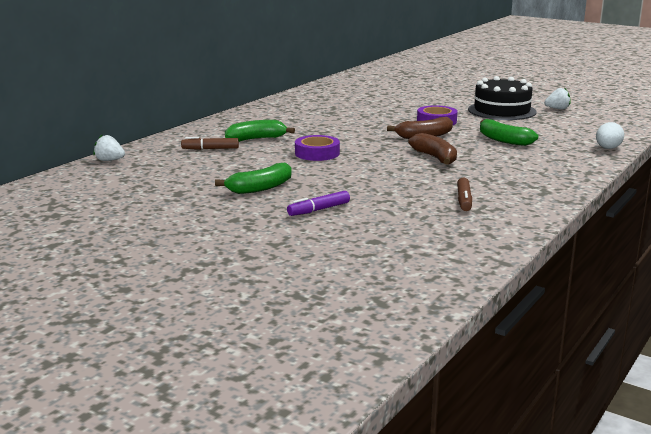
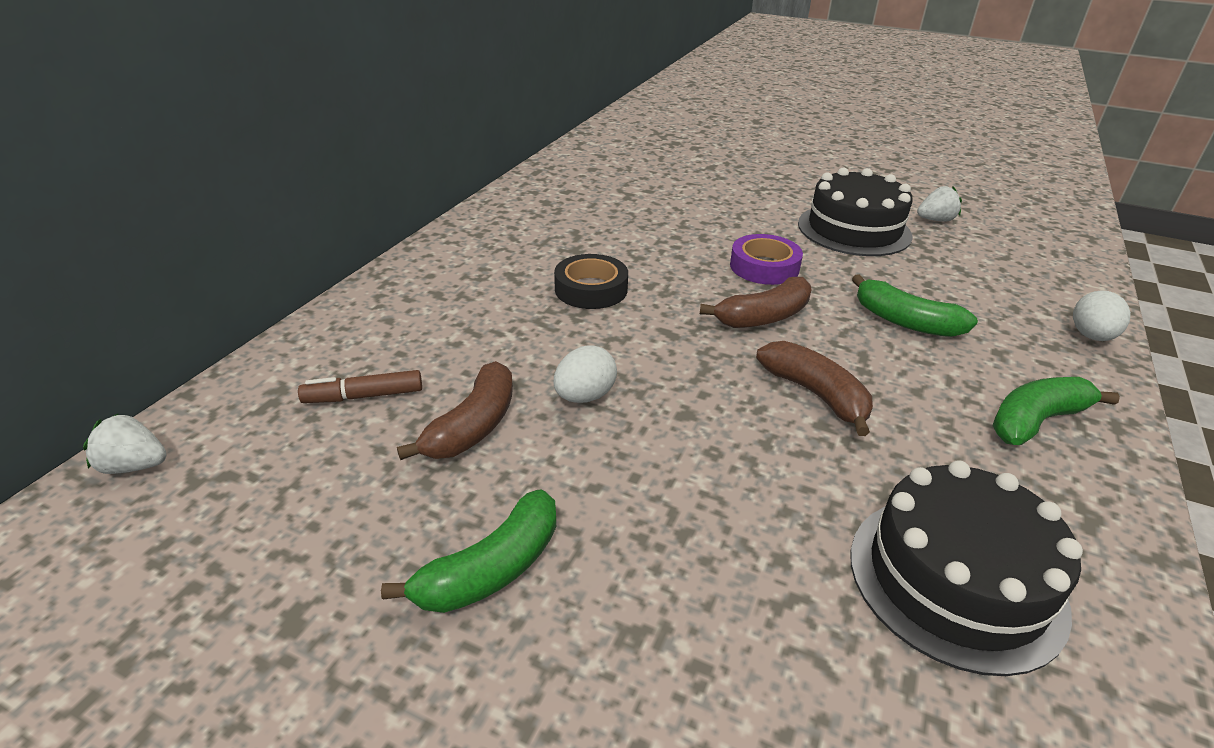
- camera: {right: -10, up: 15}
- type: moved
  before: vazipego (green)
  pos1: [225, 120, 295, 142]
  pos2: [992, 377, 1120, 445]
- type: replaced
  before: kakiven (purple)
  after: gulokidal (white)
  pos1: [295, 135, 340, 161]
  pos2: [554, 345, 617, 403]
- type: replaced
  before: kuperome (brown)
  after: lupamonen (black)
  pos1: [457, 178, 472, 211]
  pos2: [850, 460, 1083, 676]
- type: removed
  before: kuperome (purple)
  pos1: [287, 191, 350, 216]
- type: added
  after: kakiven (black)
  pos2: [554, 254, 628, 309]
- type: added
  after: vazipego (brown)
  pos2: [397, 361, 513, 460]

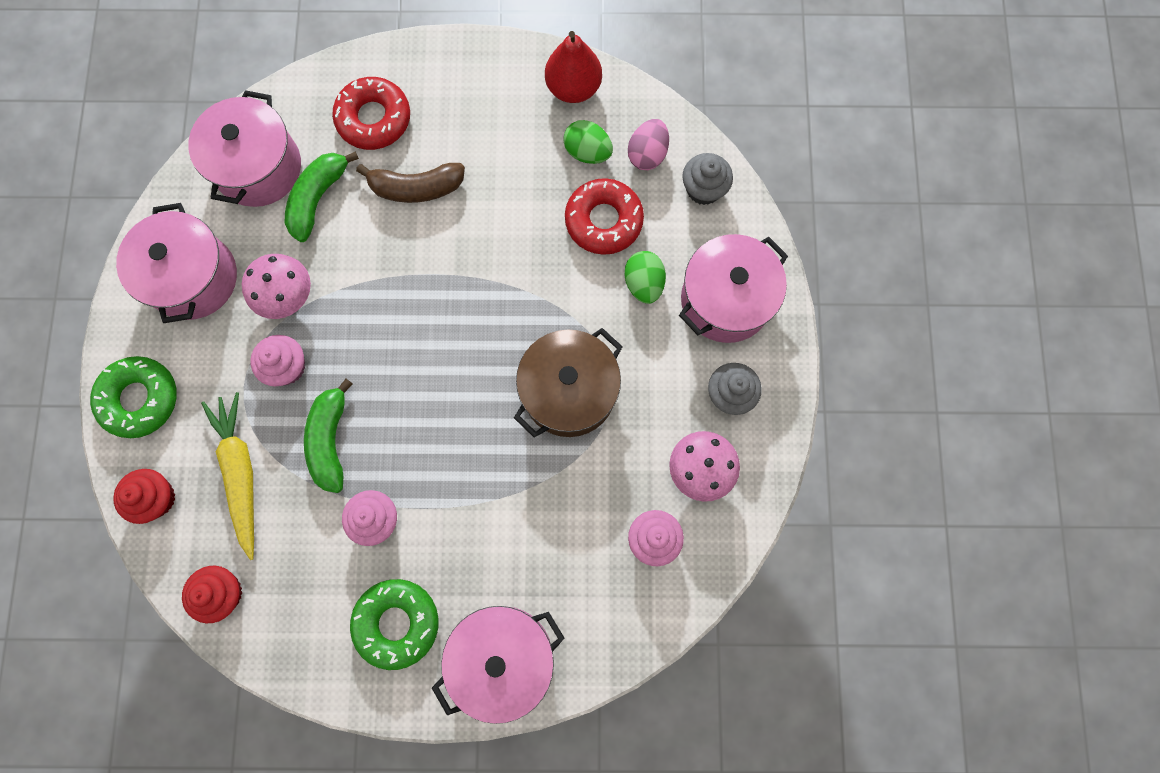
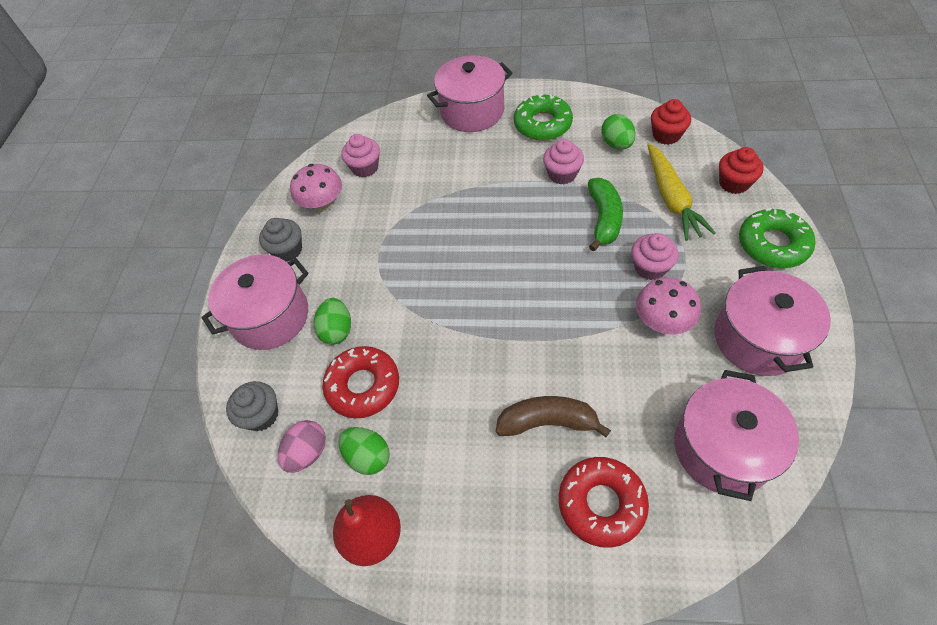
- camera: {right: -170, up: -20}
- type: removed
  before: vazipego (green)
  pos1: [285, 151, 359, 242]
- type: removed
  before: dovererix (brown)
  pos1: [514, 328, 623, 437]
- type: added
  after: gulokidal (green)
  pos2: [601, 114, 636, 150]

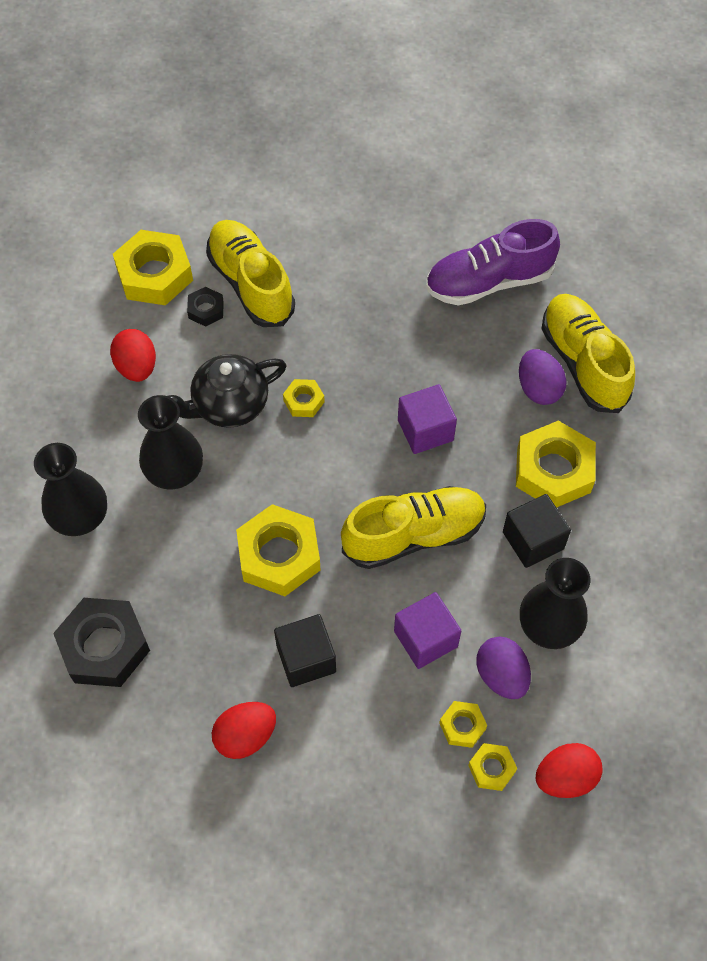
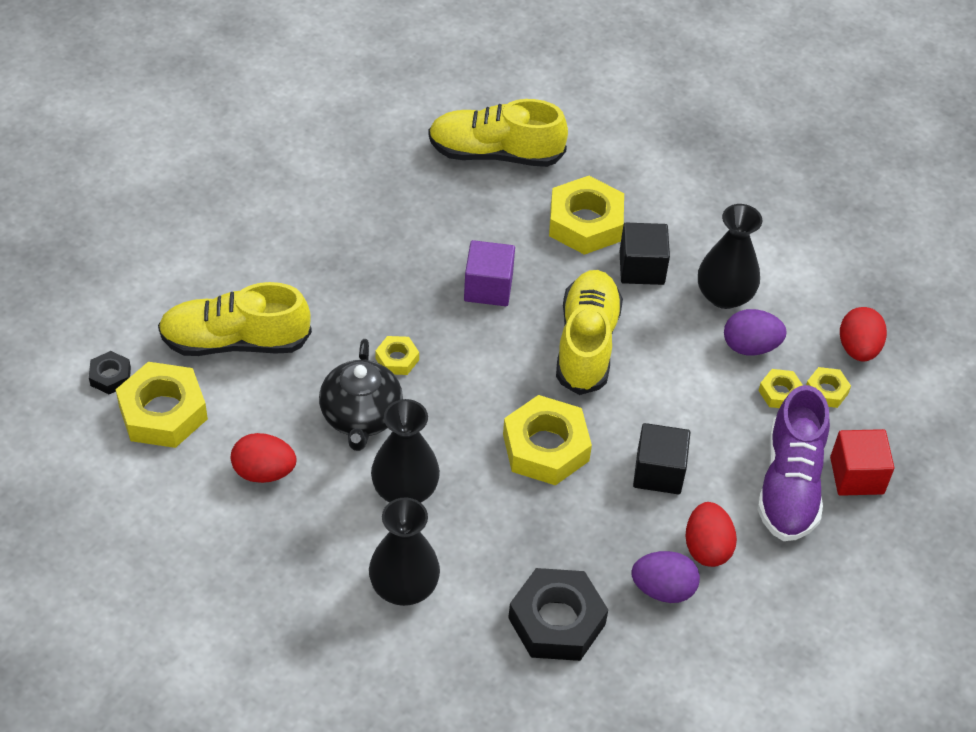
- camera: {right: -65, up: -10}
- type: moved
  before: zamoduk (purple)
  pos1: [426, 219, 560, 306]
  pos2: [757, 385, 830, 541]
- type: moved
  before: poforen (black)
  pos1: [187, 287, 224, 327]
  pos2: [89, 351, 131, 394]
- type: moved
  before: gulokidal (purple)
  pos1: [519, 349, 567, 405]
  pos2: [632, 551, 700, 603]
- type: removed
  before: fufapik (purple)
  pos1: [394, 592, 461, 669]
- type: added
  after: fufapik (red)
  pos2: [830, 429, 894, 496]

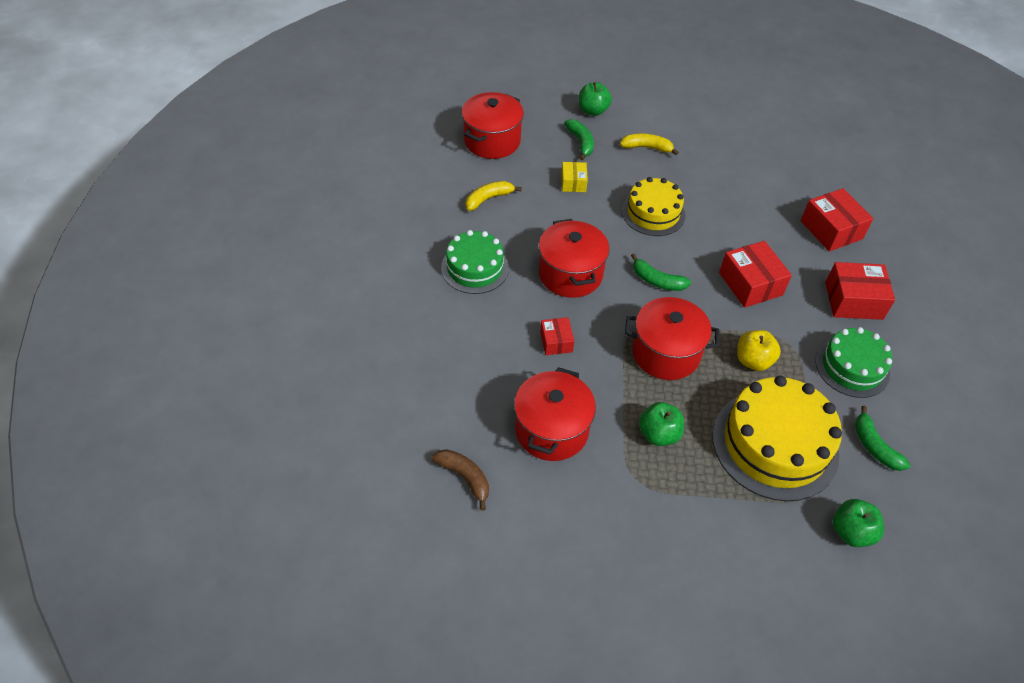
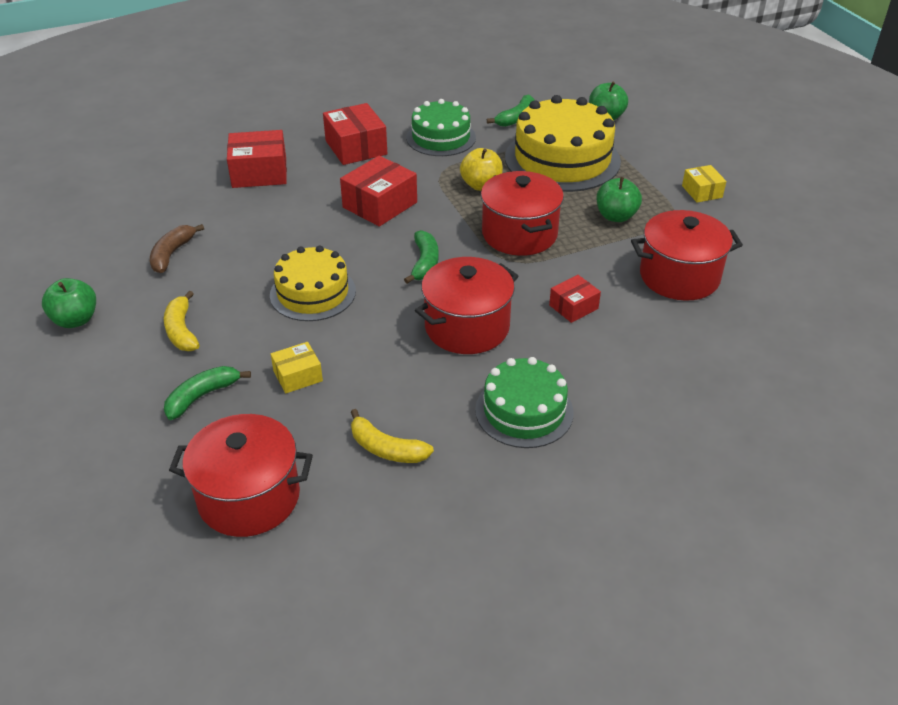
- camera: {right: -115, up: -10}
- type: moved
  before: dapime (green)
  pos1: [579, 82, 612, 116]
  pos2: [42, 278, 96, 328]
- type: turned
  before: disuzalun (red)
  pos1: [801, 188, 874, 251]
  pos2: [227, 130, 287, 188]
  turn: 45
- type: moved
  before: vazipego (brown)
  pos1: [432, 449, 489, 510]
  pos2: [150, 224, 204, 273]
- type: added
  after: disuzalun (yellow)
  pos2: [682, 165, 726, 203]

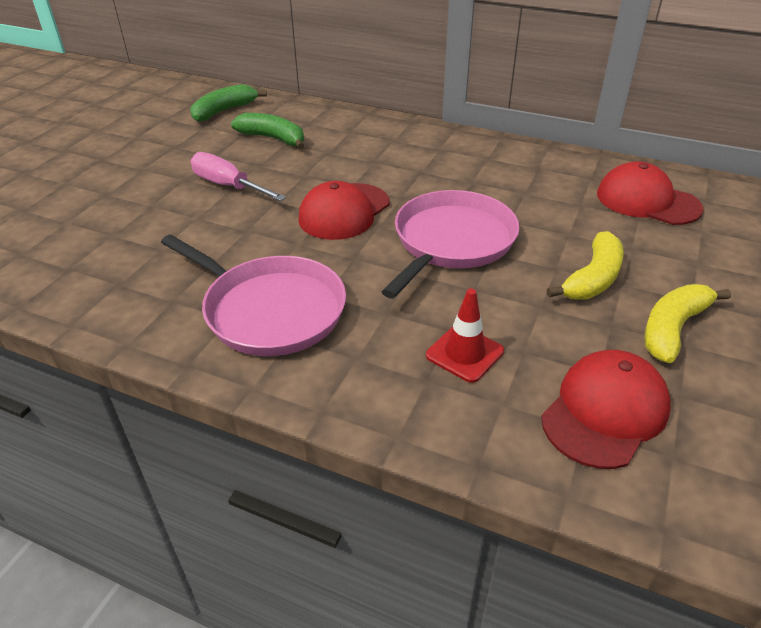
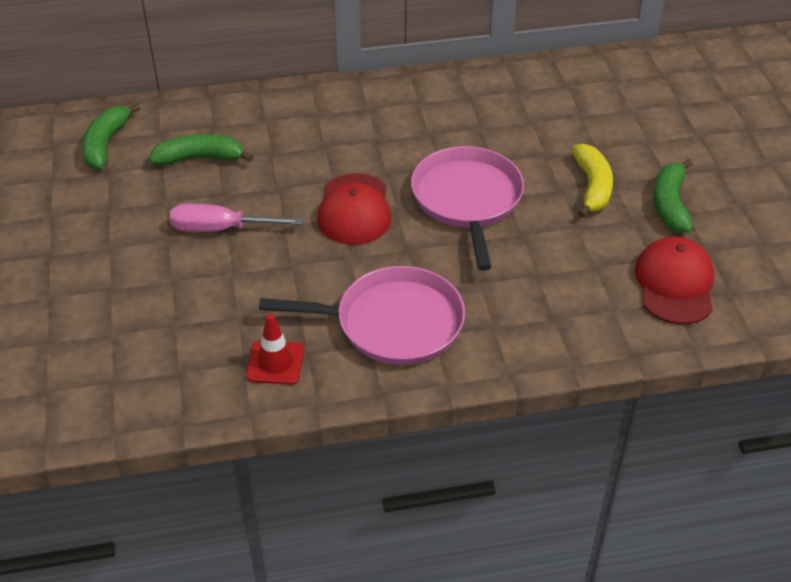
- camera: {right: -35, up: 5}
- type: removed
  before: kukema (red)
  pos1: [597, 161, 703, 225]
- type: recoloured
  before: vazipego (yellow)
  after: vazipego (green)
  pos1: [644, 284, 731, 363]
  pos2: [654, 159, 693, 233]
- type: moved
  before: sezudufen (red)
  pos1: [426, 289, 504, 383]
  pos2: [246, 314, 304, 385]

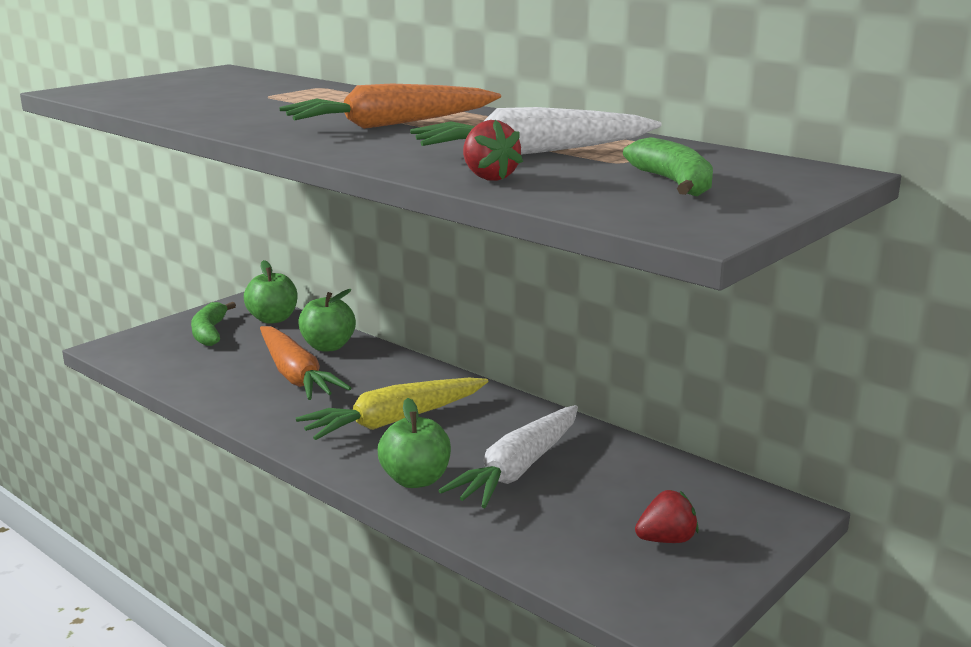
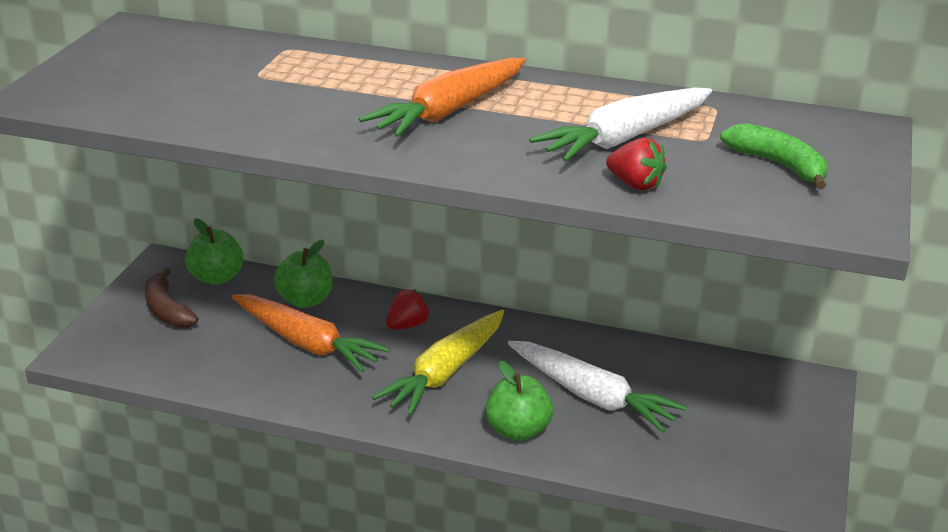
- camera: {right: -25, up: 10}
- type: recoloured
  before: vazipego (green)
  after: vazipego (brown)
  pos1: [191, 302, 236, 346]
  pos2: [145, 268, 198, 328]
- type: turned
  before: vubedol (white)
  pos1: [438, 405, 578, 508]
  pos2: [508, 341, 687, 433]
  turn: -60
- type: moved
  before: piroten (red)
  pos1: [635, 490, 699, 543]
  pos2: [386, 289, 431, 330]

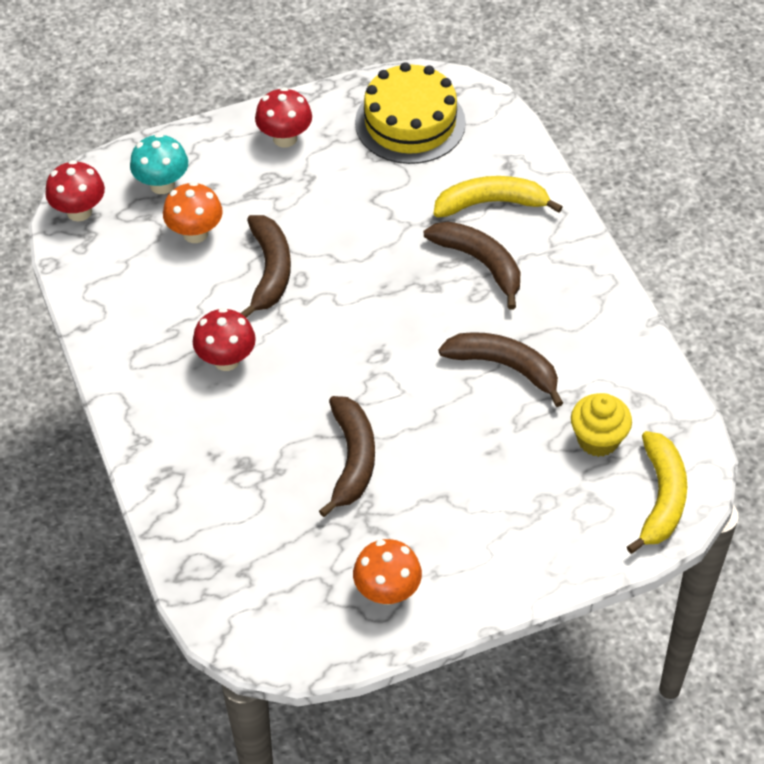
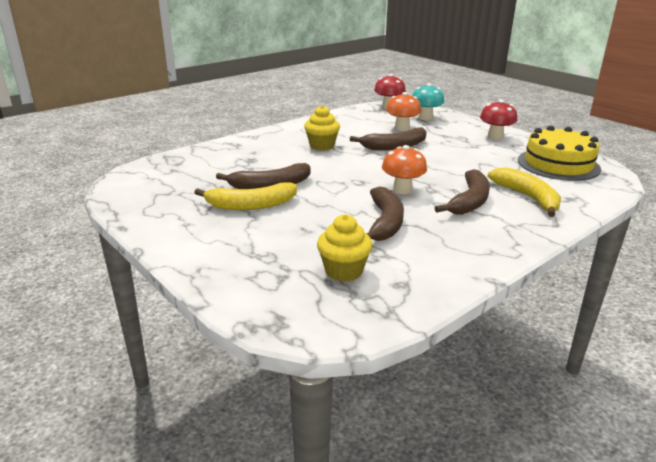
- camera: {right: 70, up: -25}
- type: replaced
  before: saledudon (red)
  after: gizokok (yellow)
  pos1: [193, 308, 256, 371]
  pos2: [304, 105, 340, 151]
- type: moved
  before: vazipego (yellow)
  pos1: [627, 431, 687, 554]
  pos2: [194, 182, 297, 210]
- type: moved
  before: saledudon (orange)
  pos1: [353, 539, 422, 605]
  pos2: [382, 145, 427, 194]

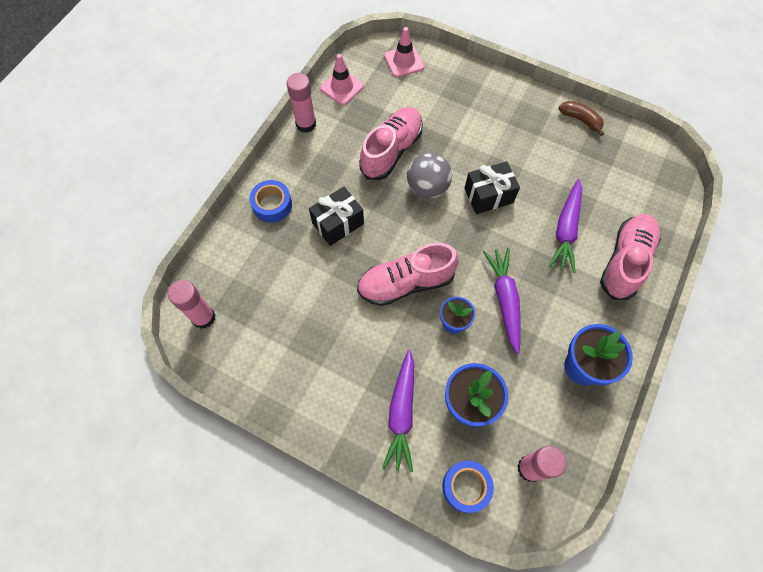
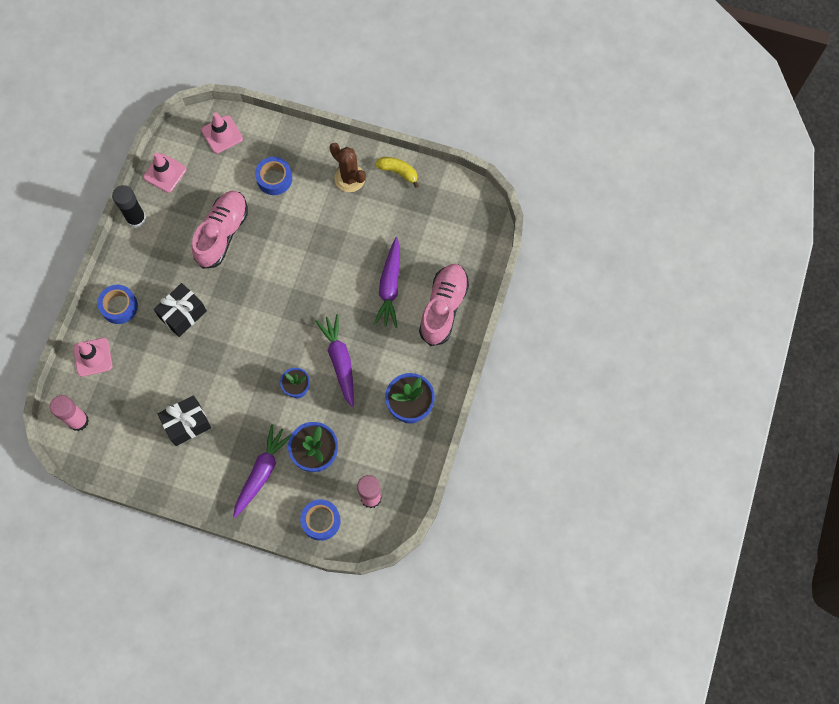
- camera: {right: -10, up: 5}
- type: recoloured
  before: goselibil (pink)
  after: goselibil (black)
  pos1: [286, 73, 316, 133]
  pos2: [112, 185, 146, 228]
- type: recoloured
  before: vazipego (brown)
  after: vazipego (yellow)
  pos1: [559, 101, 604, 136]
  pos2: [375, 157, 419, 188]
- type: removed
  before: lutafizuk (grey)
  pos1: [407, 153, 452, 199]
- type: moved
  before: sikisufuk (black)
  pos1: [464, 161, 520, 214]
  pos2: [158, 395, 211, 446]
- type: removed
  before: zamoduk (pink)
  pos1: [357, 243, 459, 306]
- type: turned
  before: vubedol (purple)
  pos1: [382, 350, 414, 472]
  pos2: [233, 424, 291, 518]
  turn: -150
- type: added
  after: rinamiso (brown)
  pos2: [330, 143, 366, 192]
- type: added
  after: kakiven (blue)
  pos2: [255, 157, 292, 195]
- type: added
  after: sezudufen (pink)
  pos2: [73, 338, 112, 377]

